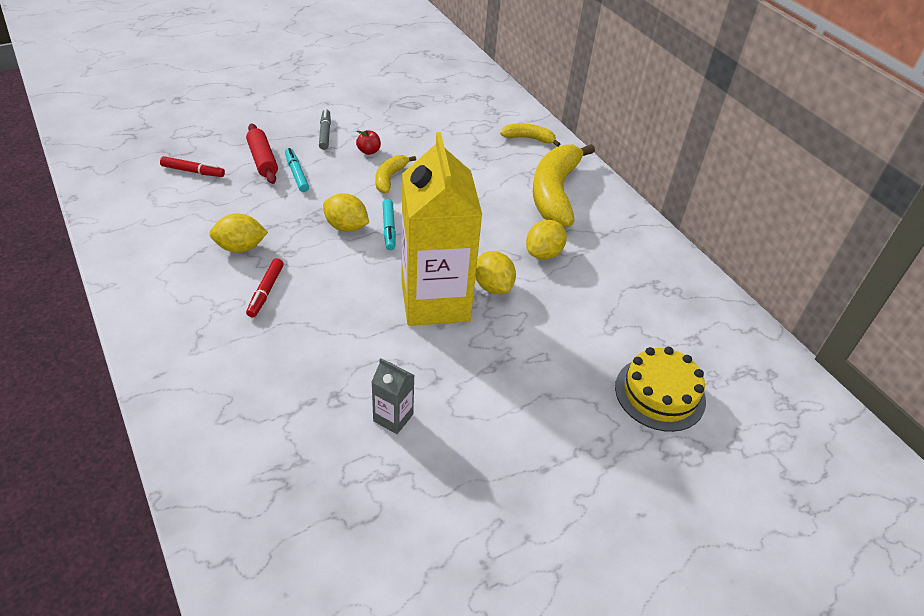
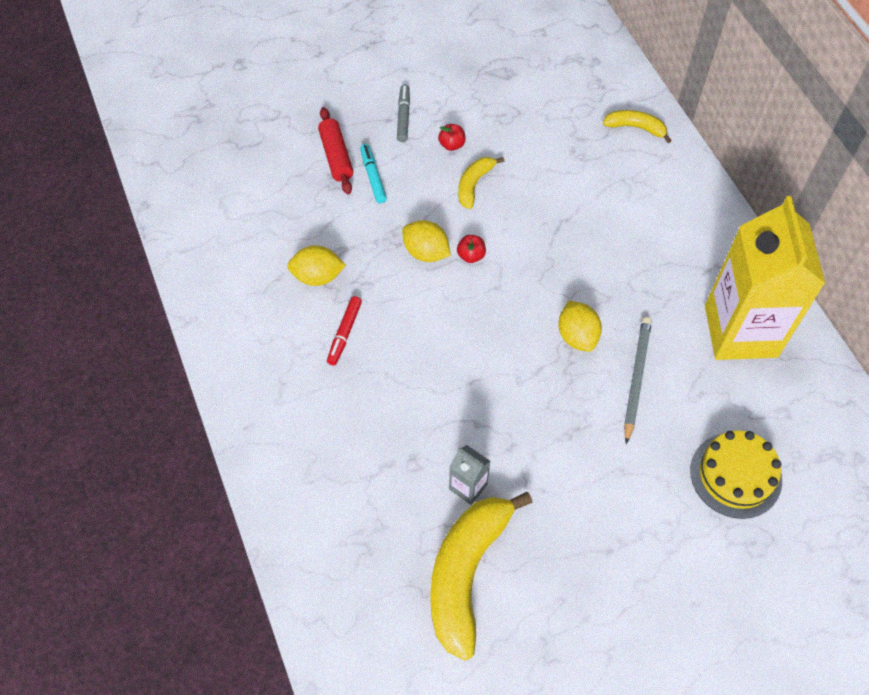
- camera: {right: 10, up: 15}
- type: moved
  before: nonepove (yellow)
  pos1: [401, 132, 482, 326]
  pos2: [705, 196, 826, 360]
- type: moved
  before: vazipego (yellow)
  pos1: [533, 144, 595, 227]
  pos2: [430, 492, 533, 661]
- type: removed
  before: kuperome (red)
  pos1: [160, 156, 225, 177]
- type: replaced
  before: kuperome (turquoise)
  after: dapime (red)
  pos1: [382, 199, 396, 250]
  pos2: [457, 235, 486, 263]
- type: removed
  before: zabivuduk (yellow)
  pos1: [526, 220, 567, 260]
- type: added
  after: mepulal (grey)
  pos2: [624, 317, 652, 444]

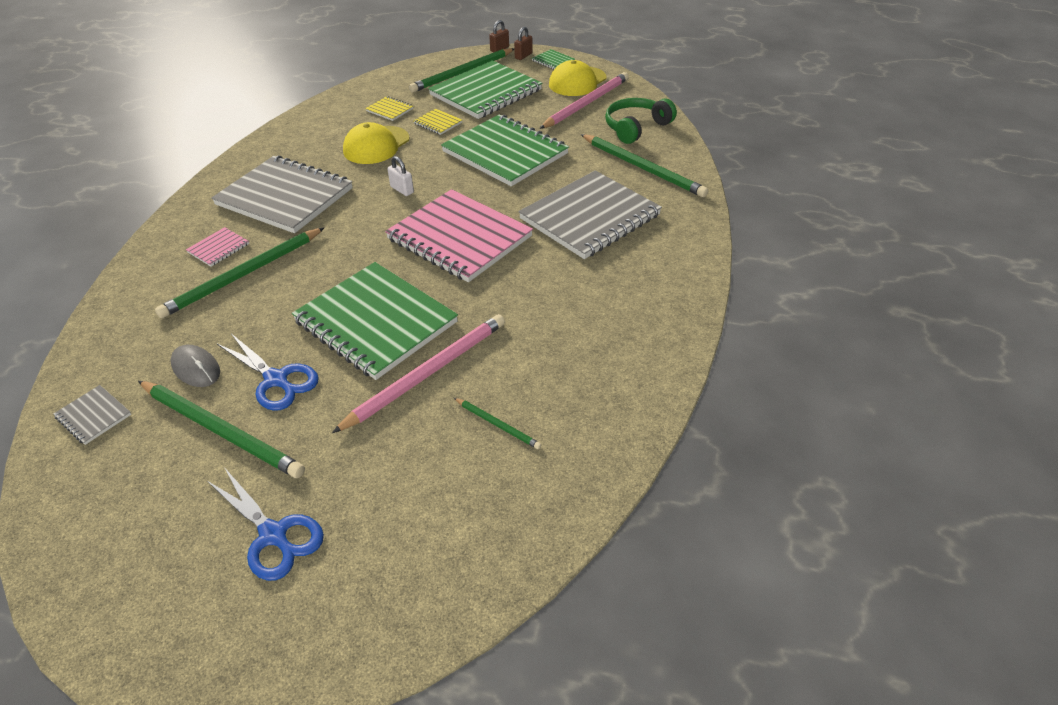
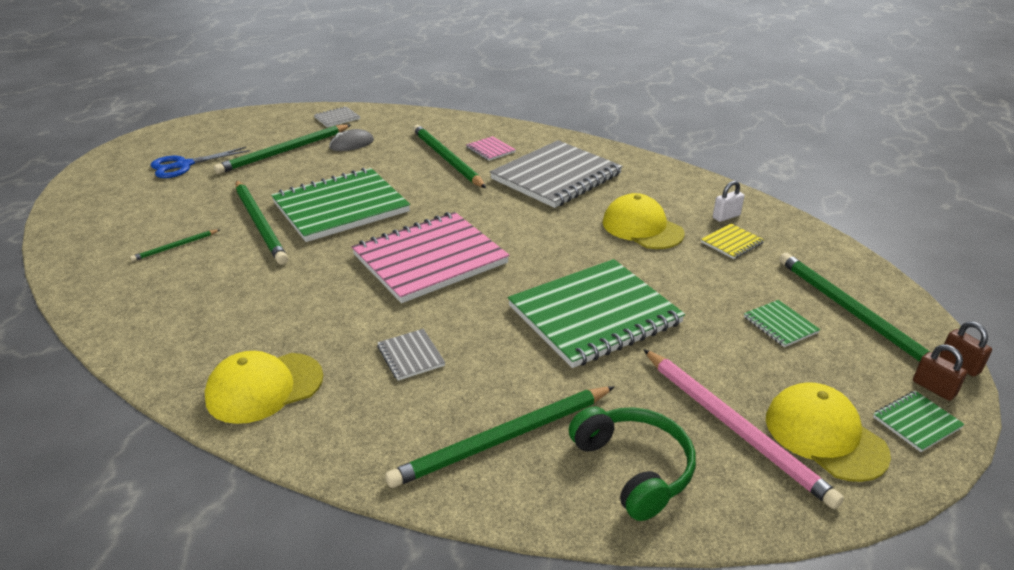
- camera: {right: 105, up: -10}
- type: resized
  before: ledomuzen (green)
  pos1: [428, 60, 542, 119]
  pos2: [744, 300, 820, 347]
  scale: 0.41
- type: removed
  before: ledomuzen (yellow)
  pos1: [413, 109, 462, 135]
- type: moved
  before: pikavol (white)
  pos1: [387, 156, 414, 196]
  pos2: [713, 181, 744, 222]
- type: resized
  before: ledomuzen (grey)
  pos1: [519, 170, 662, 259]
  pos2: [377, 329, 445, 381]
  scale: 0.41
- type: recoloured
  before: mepulal (pink)
  after: mepulal (green)
  pos1: [332, 314, 505, 433]
  pos2: [236, 180, 288, 264]
- type: removed
  before: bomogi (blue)
  pos1: [217, 334, 319, 411]
- type: added
  after: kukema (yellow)
  pos2: [205, 351, 323, 424]

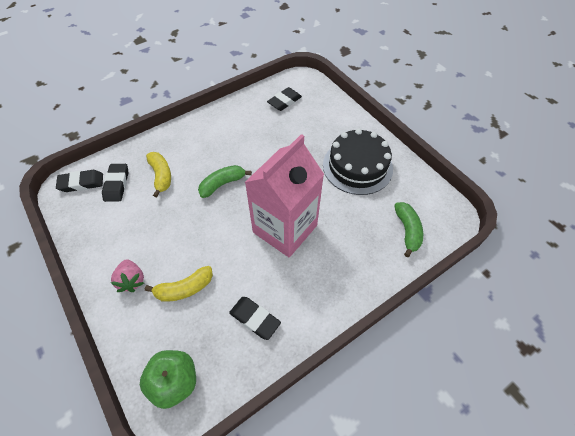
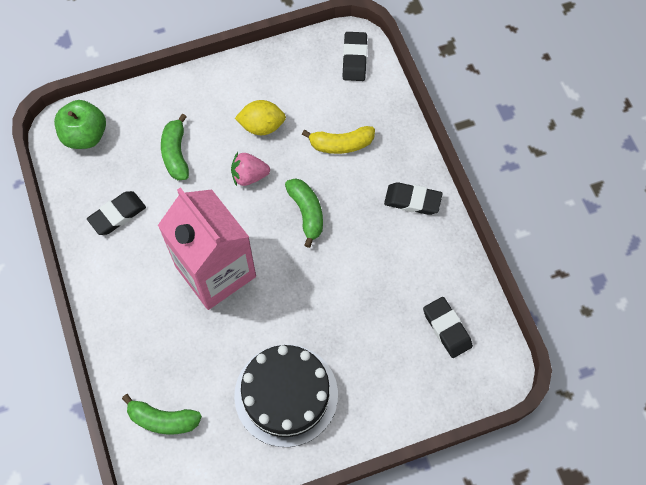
- camera: {right: 105, up: 10}
- type: moved
  before: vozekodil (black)
  pos1: [102, 164, 129, 202]
  pos2: [384, 182, 443, 215]
- type: moved
  before: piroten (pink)
  pos1: [110, 259, 144, 292]
  pos2: [231, 152, 270, 186]
- type: recoloured
  before: vazipego (yellow)
  after: vazipego (green)
  pos1: [145, 266, 213, 302]
  pos2: [161, 114, 189, 180]
- type: added
  after: zabivuduk (yellow)
  pos2: [235, 100, 286, 135]

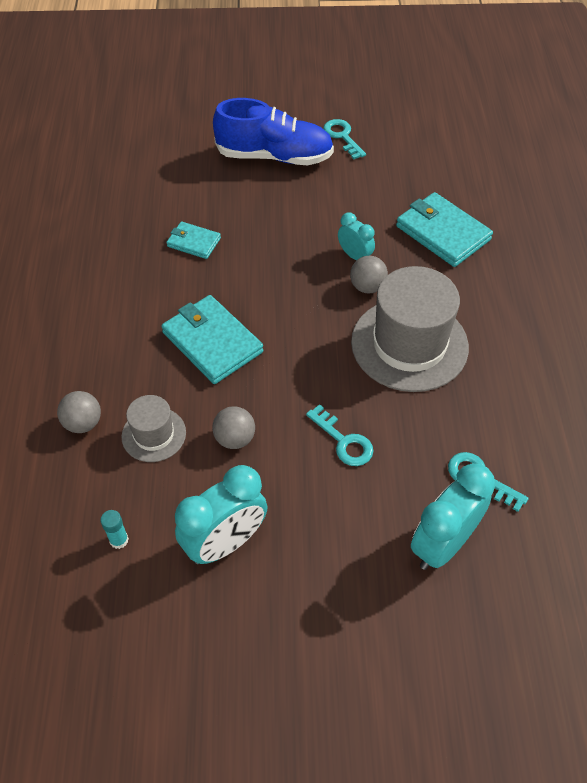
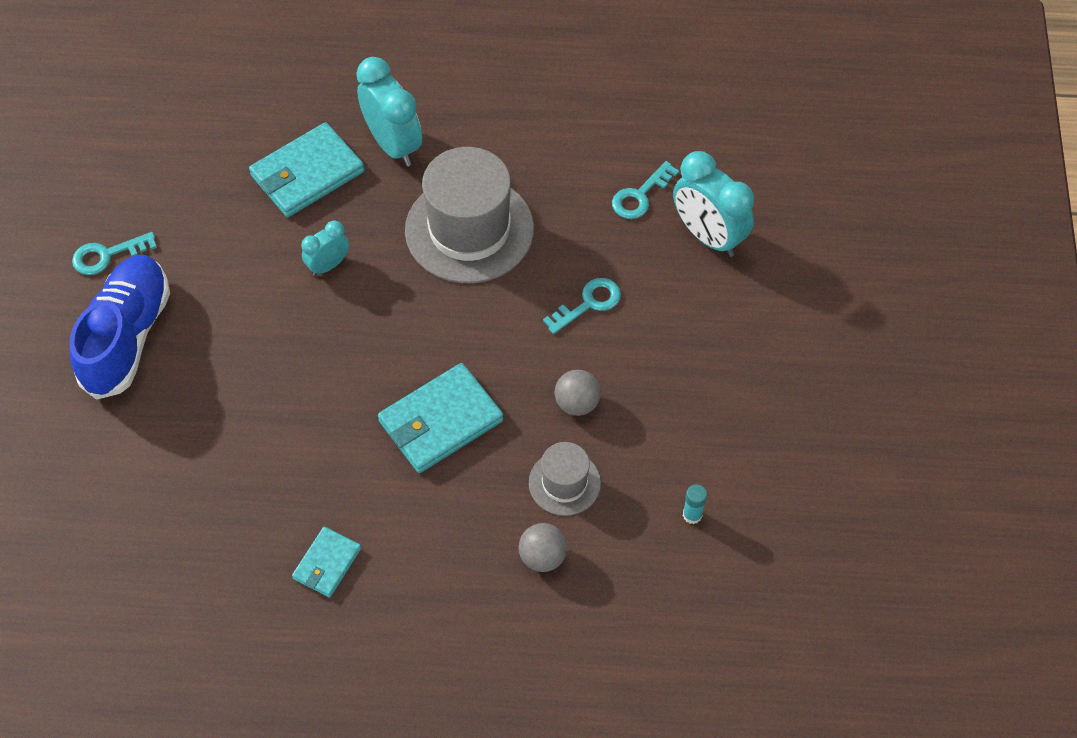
- camera: {right: -85, up: 5}
- type: moved
  before: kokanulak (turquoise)
  pos1: [166, 221, 221, 259]
  pos2: [292, 527, 361, 598]
- type: removed
  before: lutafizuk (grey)
  pos1: [350, 256, 388, 293]
- type: moved
  before: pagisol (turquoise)
  pos1: [175, 465, 268, 565]
  pos2: [356, 57, 422, 166]

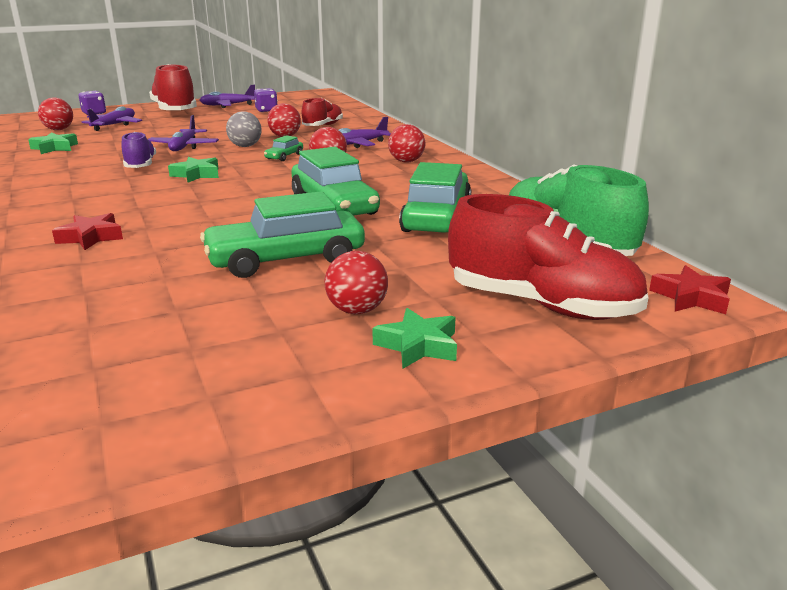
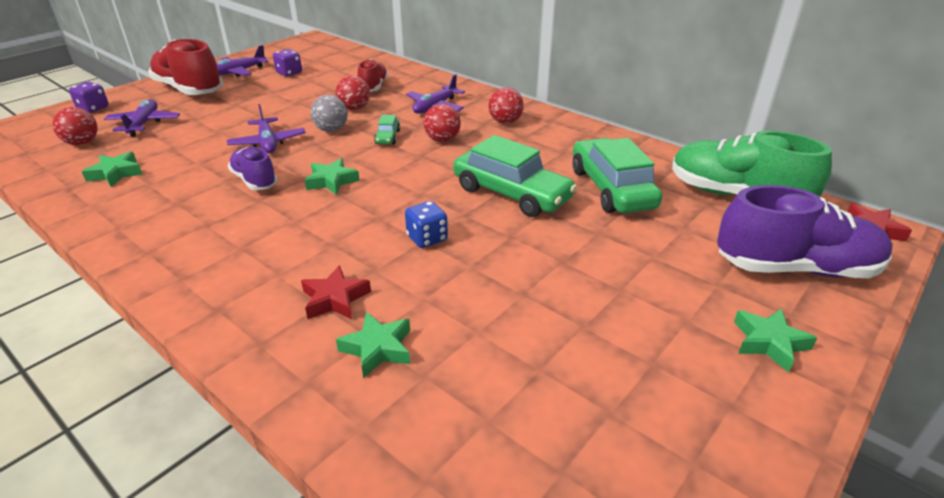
- camera: {right: -25, up: 10}
- type: removed
  before: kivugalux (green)
  pos1: [200, 191, 365, 278]
- type: recoloured
  before: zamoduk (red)
  after: zamoduk (purple)
  pos1: [448, 194, 649, 320]
  pos2: [717, 185, 893, 278]
- type: removed
  before: lutafizuk (red)
  pos1: [325, 251, 388, 314]
- type: added
  after: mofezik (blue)
  pos2: [405, 201, 448, 248]
- type: added
  after: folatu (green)
  pos2: [336, 312, 410, 378]

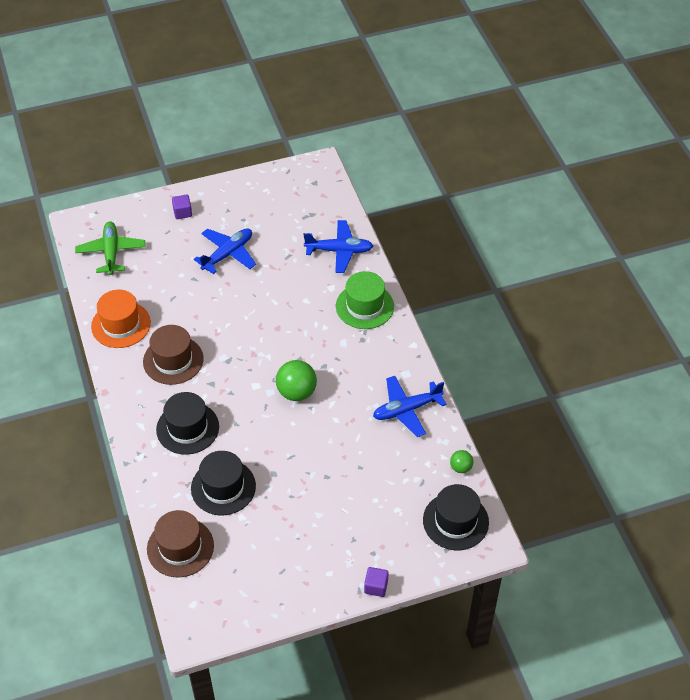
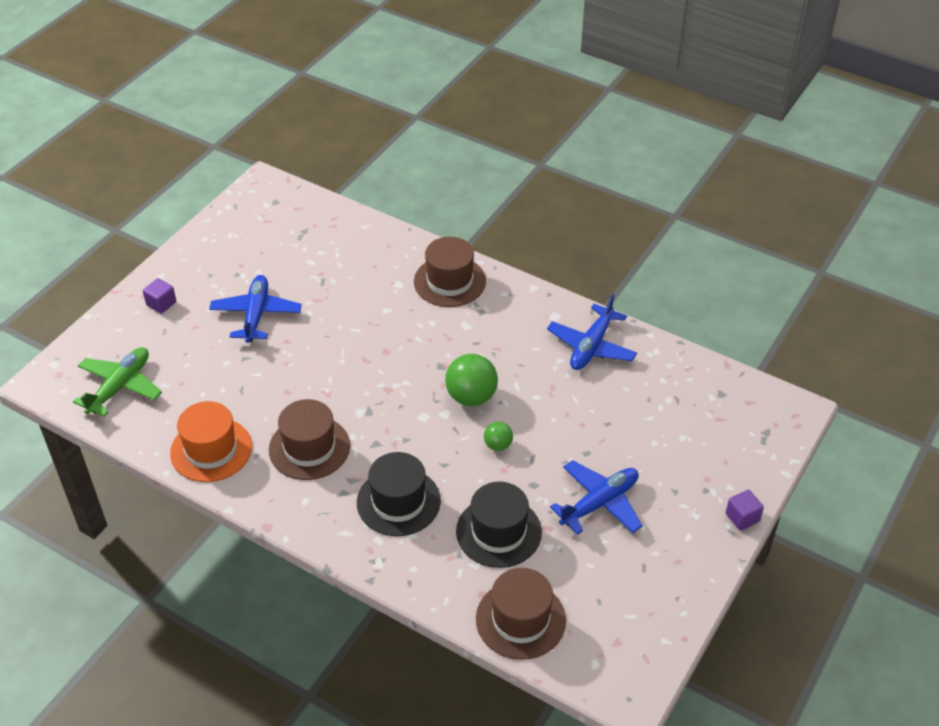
- camera: {right: -40, up: -5}
- type: moved
  before: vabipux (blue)
  pos1: [303, 220, 373, 273]
  pos2: [550, 460, 643, 534]
- type: turned
  before: vabipux (green)
  pos1: [75, 221, 146, 275]
  pos2: [73, 347, 162, 417]
  turn: 75
- type: recoloured
  before: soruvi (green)
  after: soruvi (brown)
  pos1: [336, 271, 394, 329]
  pos2: [414, 237, 486, 307]
- type: moved
  before: lutafizuk (green)
  pos1: [450, 450, 473, 473]
  pos2: [484, 422, 513, 451]
- type: removed
  before: soruvi (black)
  pos1: [423, 484, 489, 550]

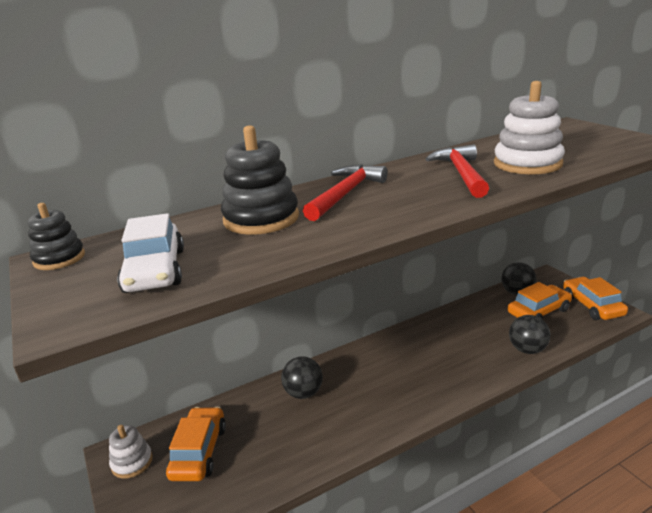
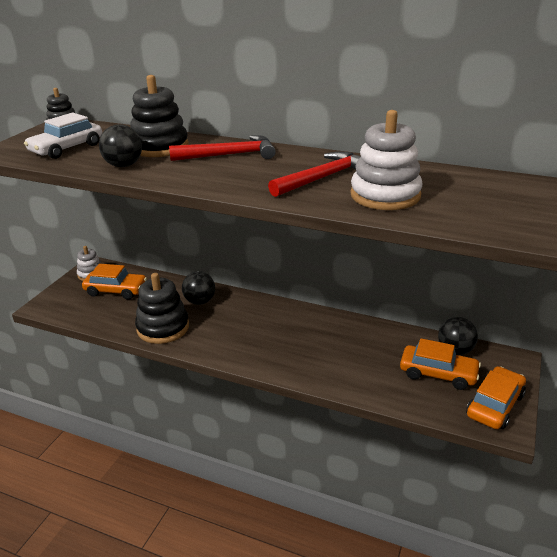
- camera: {right: 50, up: 5}
- type: moved
  before: lutafizuk (black)
  pos1: [509, 315, 551, 354]
  pos2: [99, 124, 142, 167]
- type: turned
  before: kivugalux (orange)
  pos1: [166, 407, 226, 481]
  pos2: [82, 264, 147, 300]
  turn: 45
- type: added
  after: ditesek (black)
  pos2: [135, 273, 189, 344]

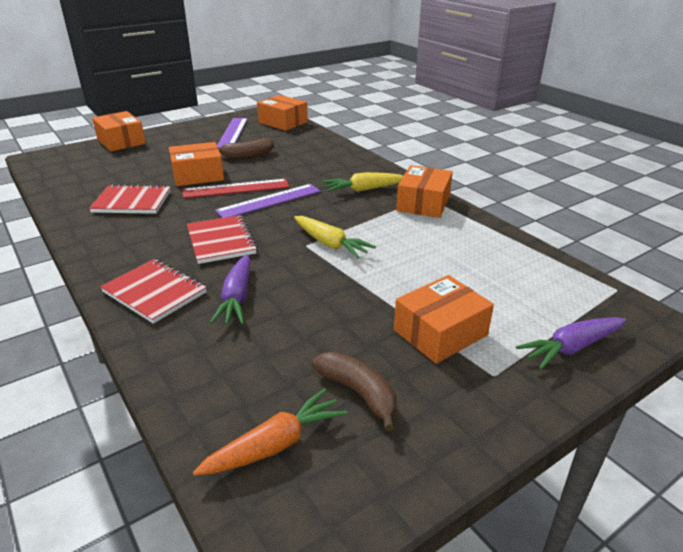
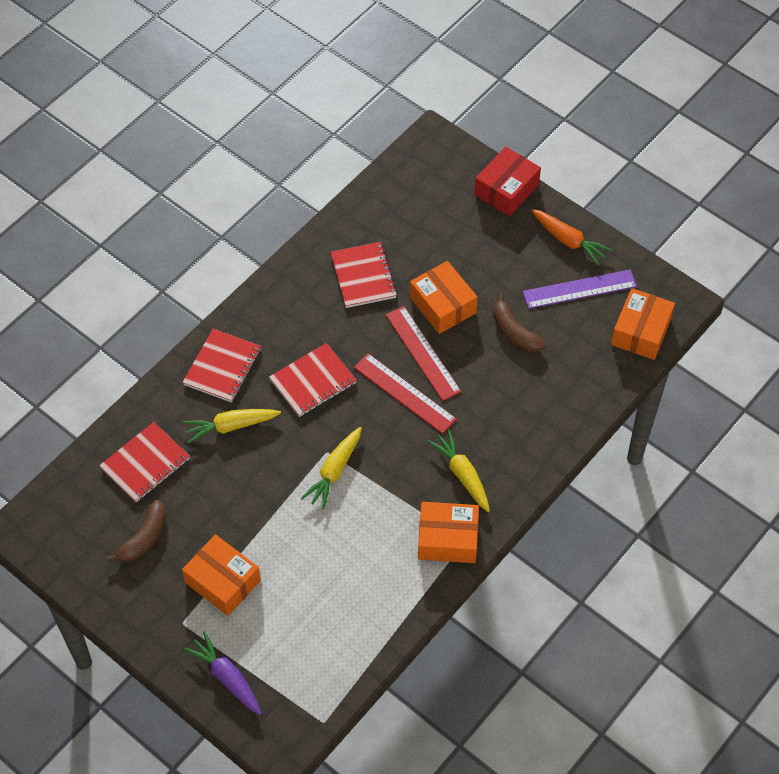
- camera: {right: 75, up: 25}
- type: recoloured
  before: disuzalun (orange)
  after: disuzalun (red)
  pos1: [92, 111, 146, 151]
  pos2: [474, 147, 541, 216]
- type: recoloured
  before: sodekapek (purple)
  after: sodekapek (red)
  pos1: [215, 184, 321, 218]
  pos2: [354, 353, 457, 434]
- type: recoloured
  before: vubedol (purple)
  after: vubedol (yellow)
  pos1: [210, 254, 251, 324]
  pos2: [183, 409, 281, 444]
- type: moved
  before: vubedol (orange)
  pos1: [193, 388, 347, 476]
  pos2: [531, 209, 612, 265]
- type: added
  after: ledomuzen (red)
  pos2: [99, 422, 190, 502]

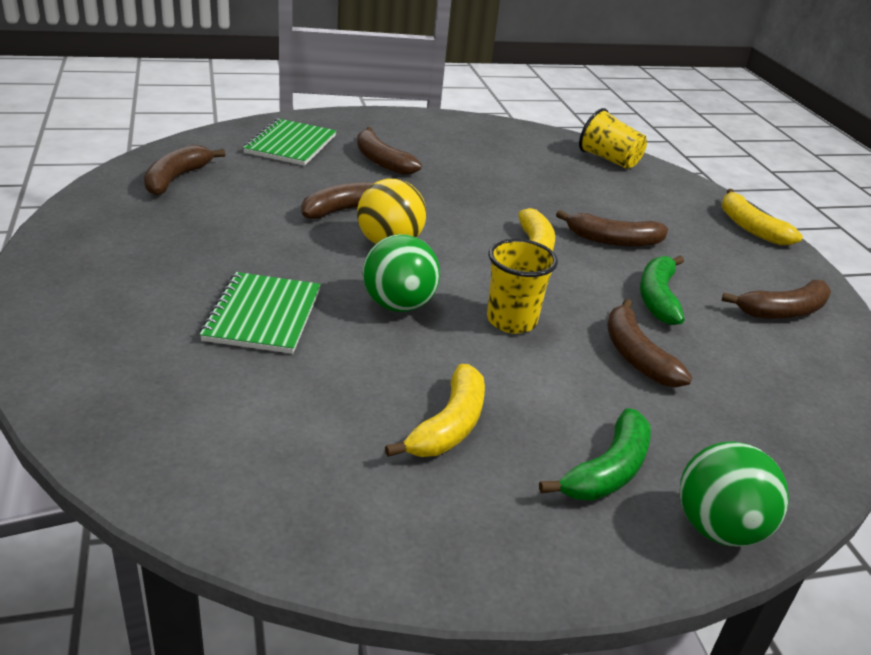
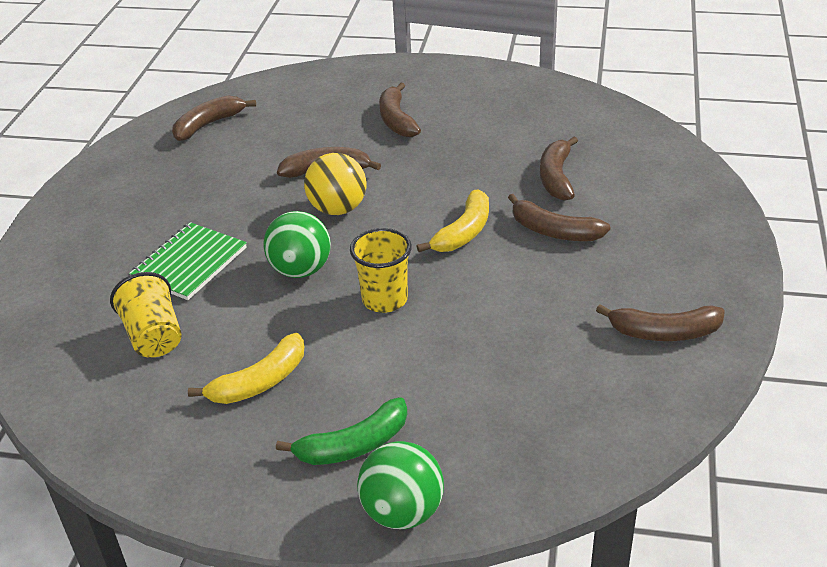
- camera: {right: 30, up: 5}
- type: moved
  before: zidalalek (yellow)
  pos1: [579, 108, 647, 169]
  pos2: [110, 272, 182, 357]
- type: removed
  before: ledomuzen (green)
  pos1: [243, 119, 336, 166]
- type: removed
  before: vazipego (yellow)
  pos1: [722, 189, 803, 245]
- type: removed
  before: vazipego (green)
  pos1: [640, 256, 685, 325]
- type: moved
  before: vazipego (brown)
  pos1: [607, 299, 692, 388]
  pos2: [540, 136, 578, 201]

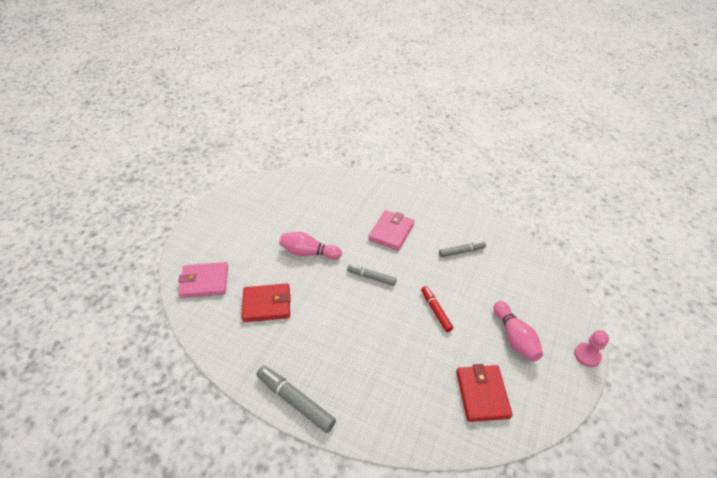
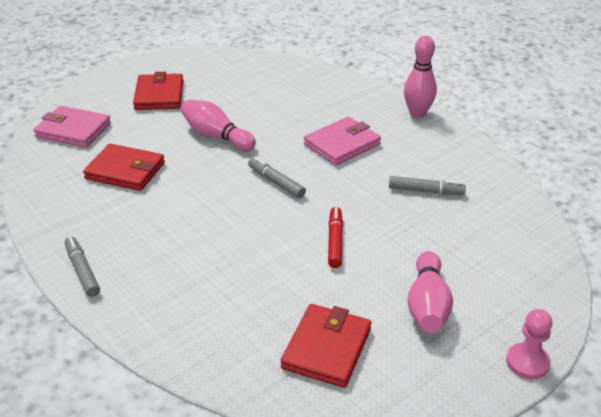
- camera: {right: 25, up: -10}
- type: resized
  before: kuperome (grey)
  pos1: [257, 366, 336, 433]
  pos2: [65, 236, 100, 297]
  scale: 0.65
- type: added
  after: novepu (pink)
  pos2: [404, 36, 437, 118]
- type: added
  after: kokanulak (red)
  pos2: [133, 72, 183, 110]

